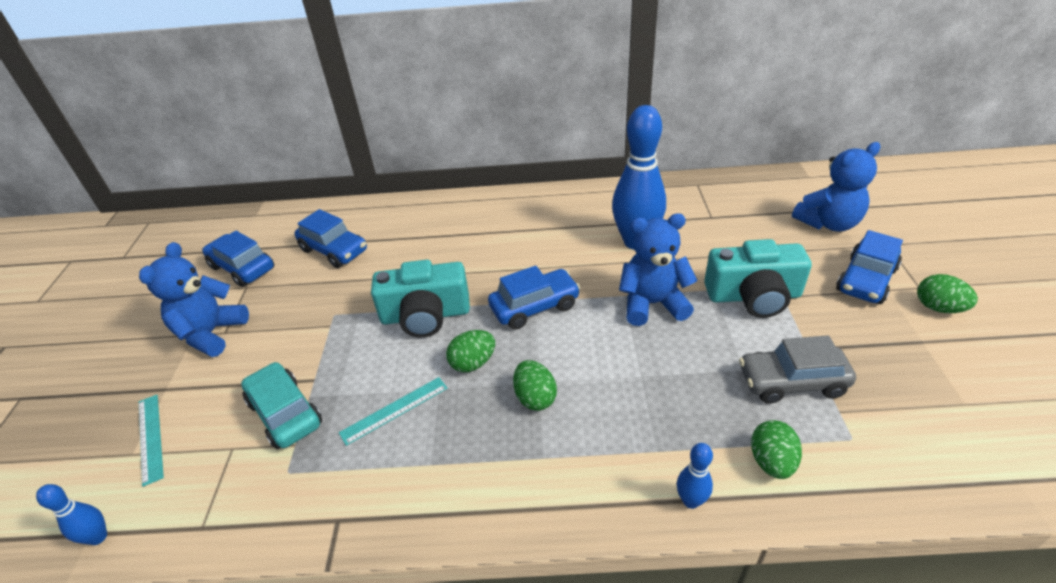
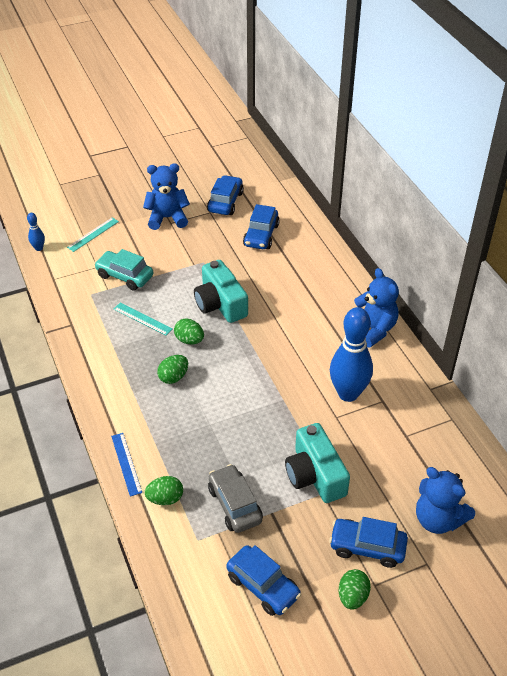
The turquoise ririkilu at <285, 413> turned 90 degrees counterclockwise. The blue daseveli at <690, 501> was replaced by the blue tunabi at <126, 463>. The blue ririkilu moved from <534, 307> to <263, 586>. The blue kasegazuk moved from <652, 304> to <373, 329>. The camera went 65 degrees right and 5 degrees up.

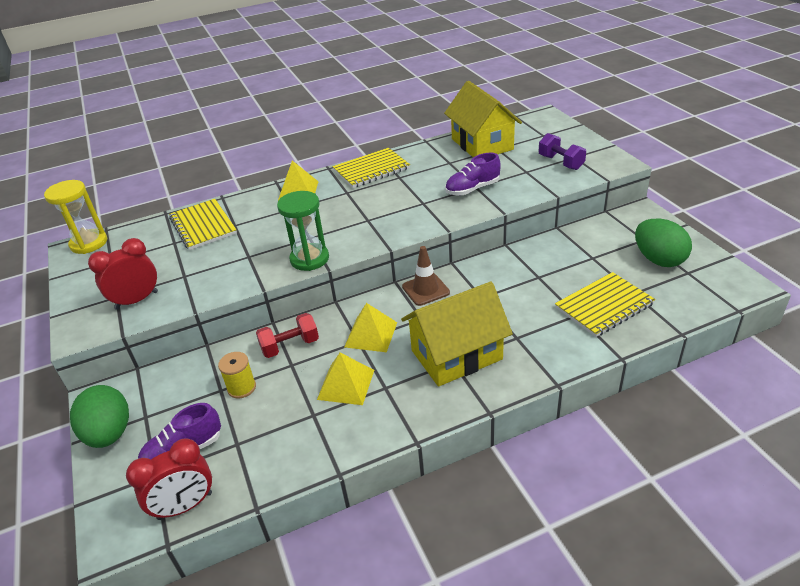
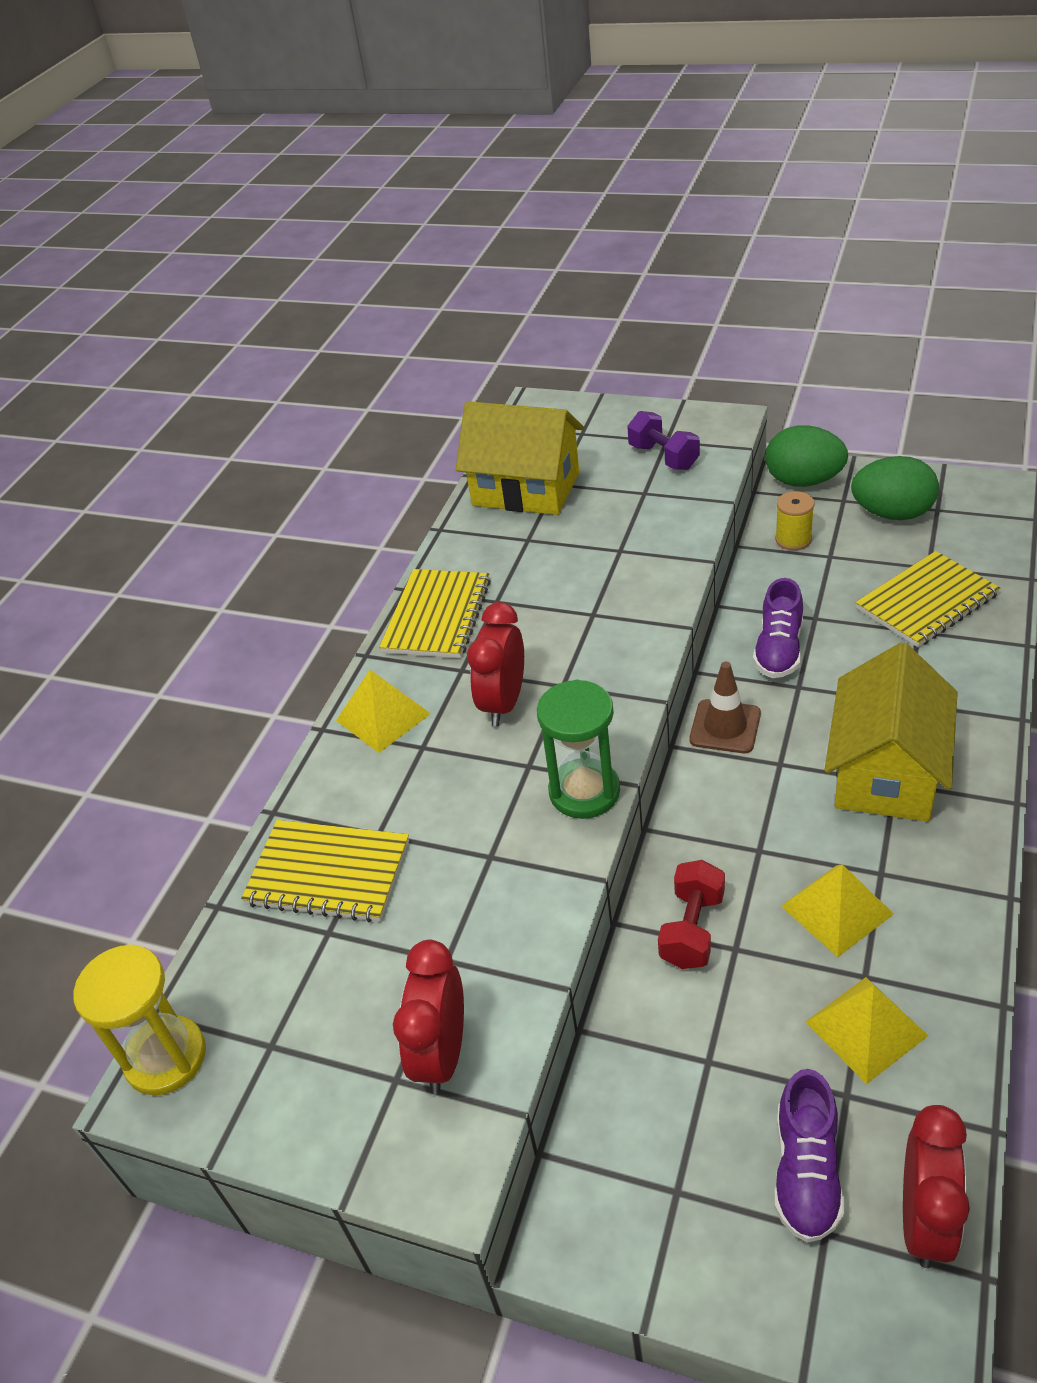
The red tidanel at <503, 703> appeared. The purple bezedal at <560, 162> turned 45 degrees clockwise. The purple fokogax moved from <472, 189> to <779, 650>. The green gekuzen moved from <109, 434> to <803, 481>. The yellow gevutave moved from <241, 388> to <793, 539>. The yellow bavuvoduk moved from <371, 334> to <866, 1029>. The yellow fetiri at <604, 306> turned 45 degrees clockwise. The camera went 45 degrees left and 5 degrees up.

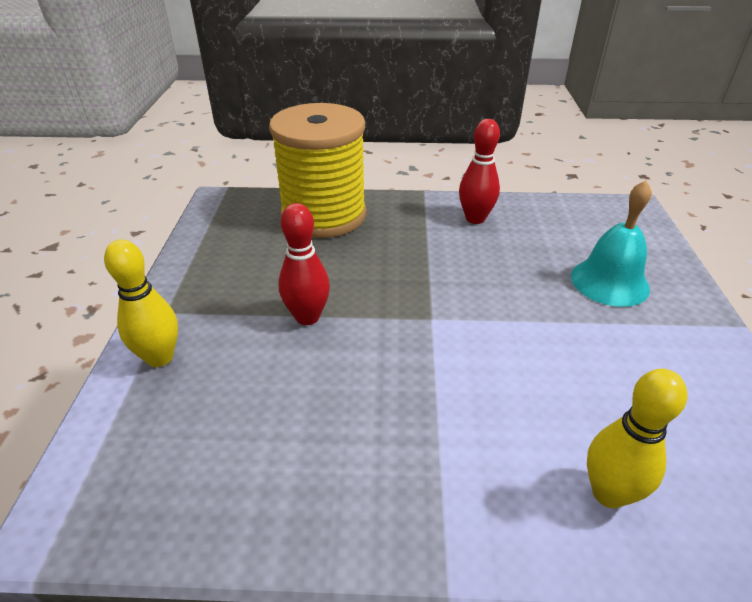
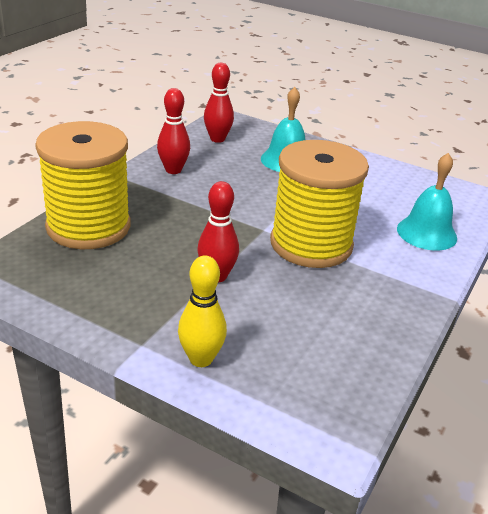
The red daseveli at <217, 139> appeared. The yellow gevutave at <311, 244> appeared. The yellow daseveli at <608, 493> was replaced by the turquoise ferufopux at <426, 233>. The camera went 65 degrees left and 5 degrees down.

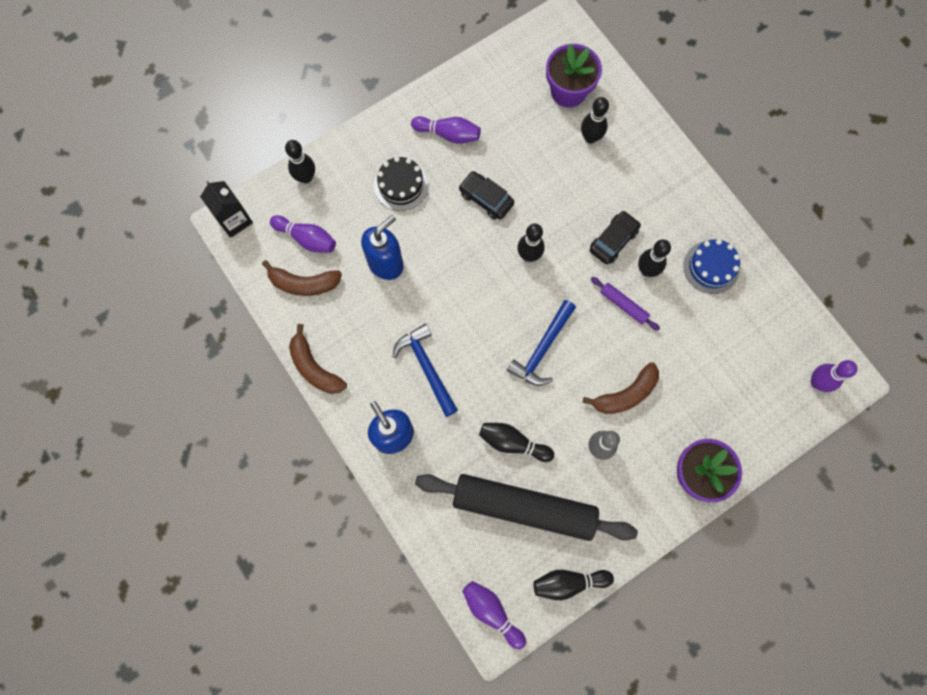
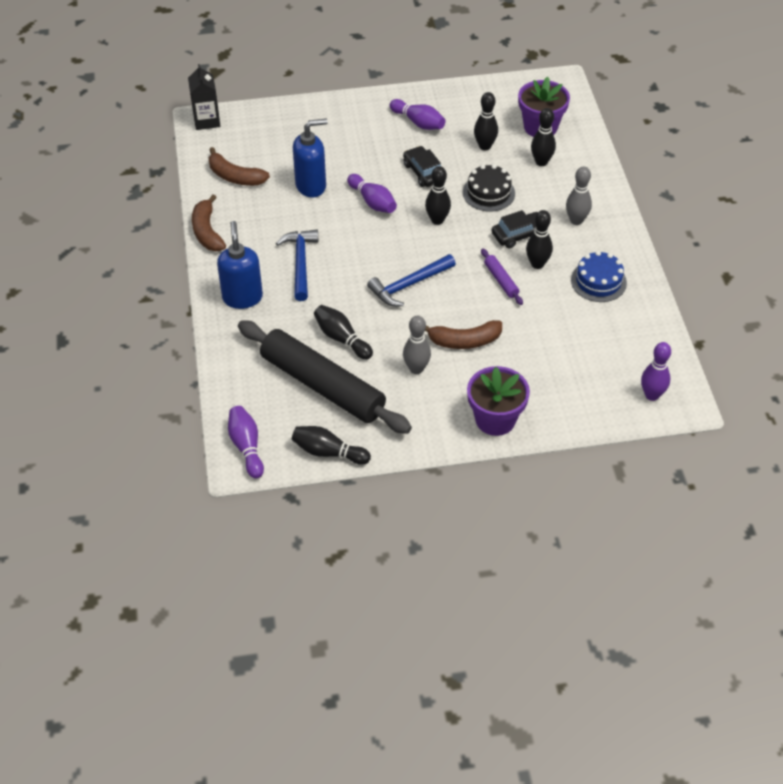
The purple daseveli moved from <307, 238> to <372, 202>. The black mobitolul moved from <401, 185> to <488, 193>. The black daseveli moved from <306, 177> to <485, 146>. The grey daseveli at <576, 220> appeared. The camera went 25 degrees right and 25 degrees down.

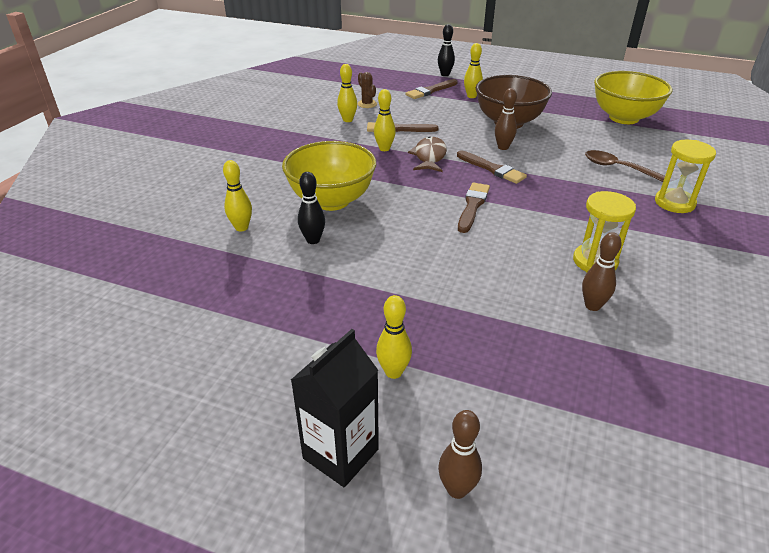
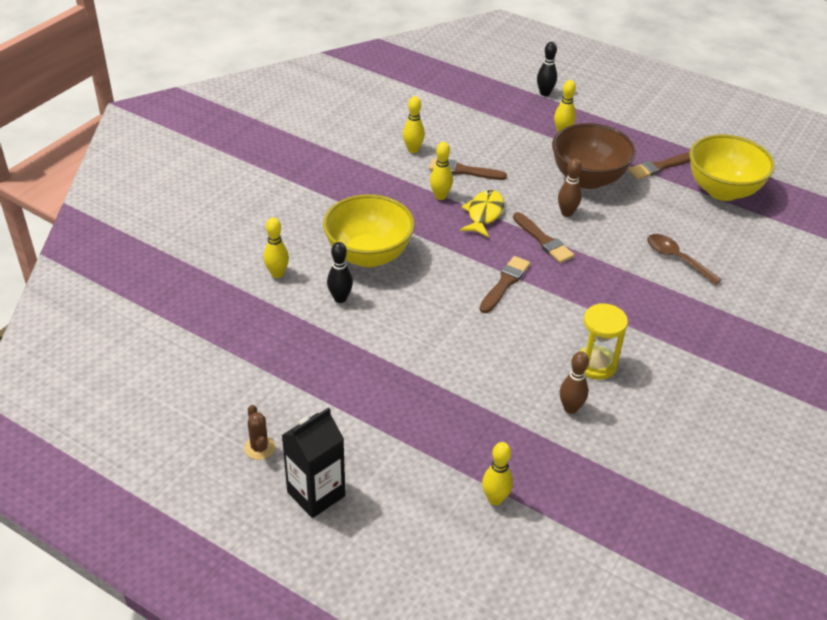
The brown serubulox moved from <367, 104> to <259, 448>. The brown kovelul at <429, 157> became the yellow kovelul at <484, 214>. The yellow daseveli moved from <393, 372> to <495, 499>. The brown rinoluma moved from <430, 91> to <660, 167>. The brown daseveli at <457, 489> disappeared. The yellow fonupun at <674, 203> disappeared. The camera went 10 degrees right and 5 degrees up.

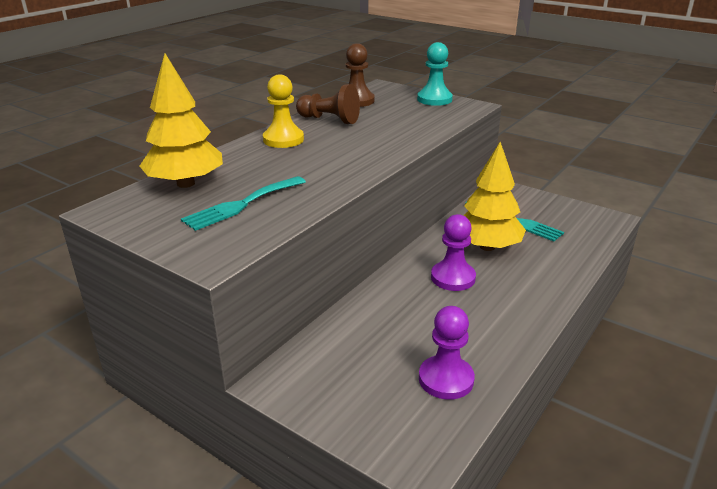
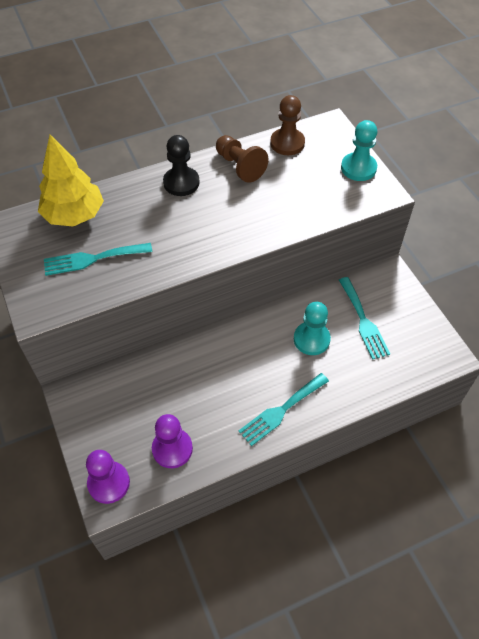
The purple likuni moved from <453, 278> to <109, 483>. The yellow likuni at <283, 139> became the black likuni at <181, 183>. The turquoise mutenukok at <281, 410> appeared. The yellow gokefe at <487, 247> was replaced by the turquoise likuni at <311, 339>. The camera went 30 degrees right and 25 degrees up.

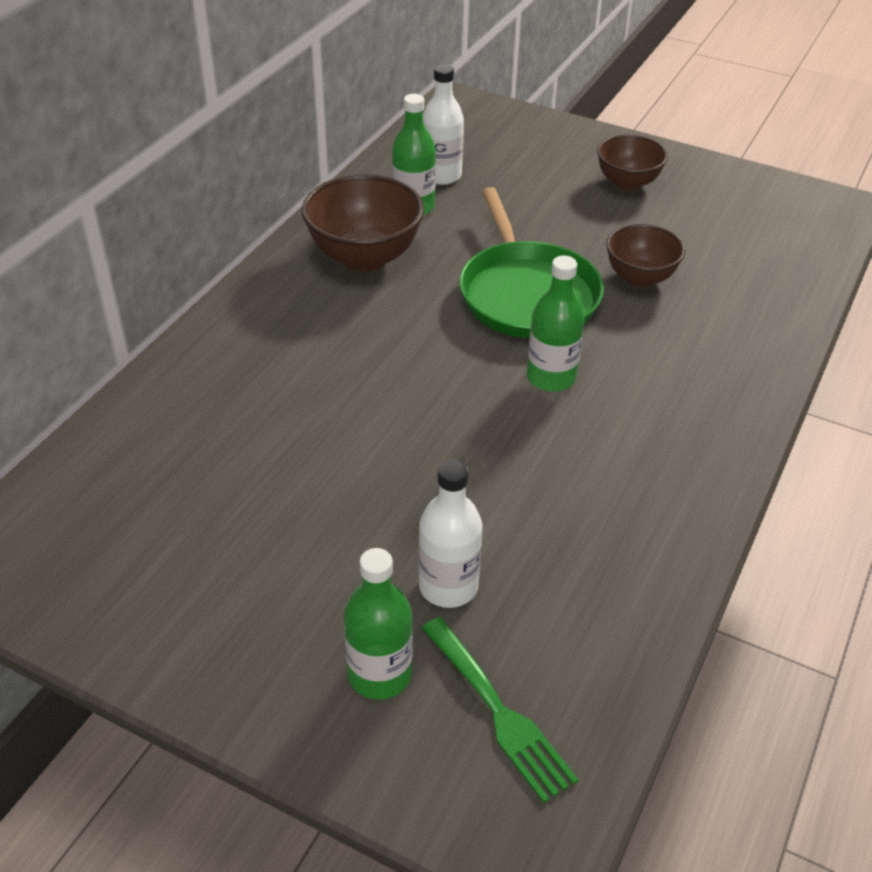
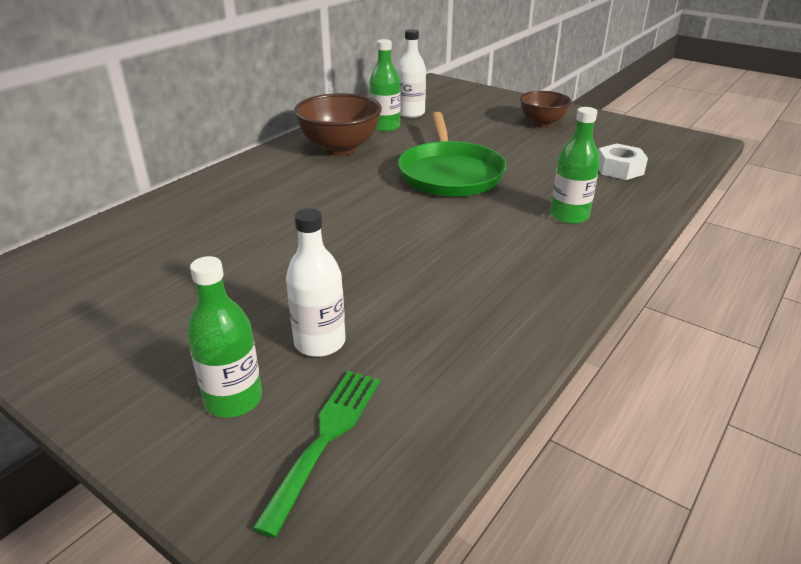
The green mutenukok at <497, 711> turned 135 degrees counterclockwise. The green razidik moved from <551, 377> to <569, 216>. The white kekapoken at <619, 169> appeared. The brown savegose at <640, 278> disappeared. The camera went 10 degrees right and 10 degrees down.

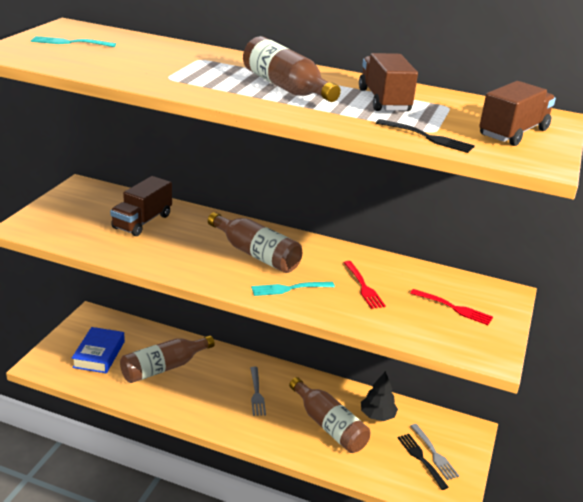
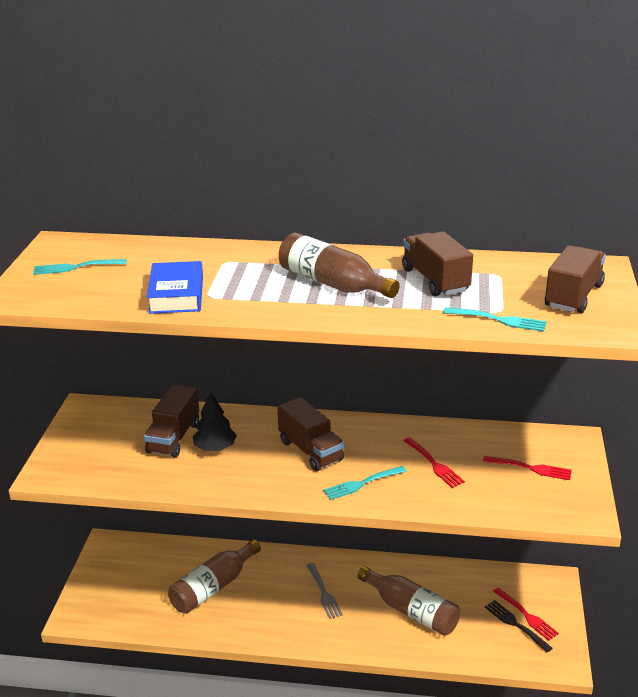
The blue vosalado moved from <99, 354> to <176, 294>. The black gokefe moved from <377, 415> to <215, 448>. The brown razidik at <256, 254> was replaced by the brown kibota at <310, 450>. The black mutenukok at <427, 137> became the turquoise mutenukok at <498, 320>. The grey mutenukok at <434, 453> became the red mutenukok at <526, 615>. The camera went 10 degrees left and 0 degrees up.

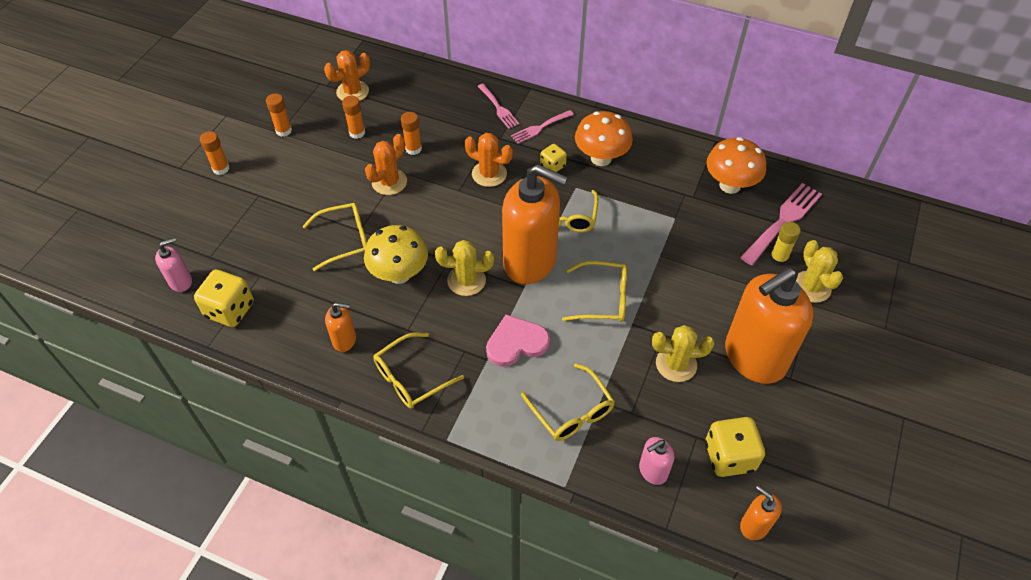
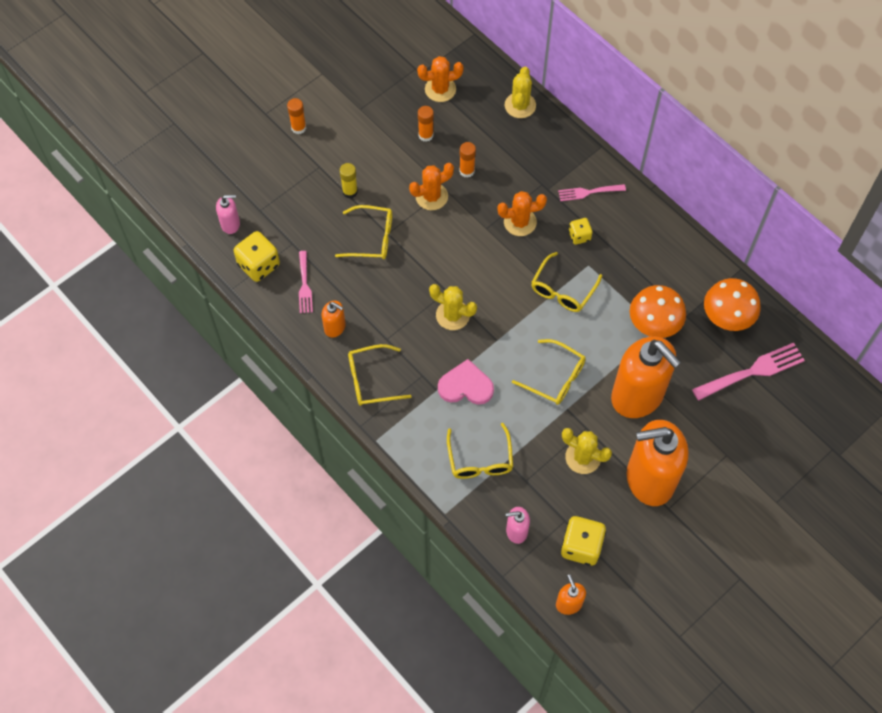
The pink mutenukok moved from <498, 108> to <304, 285>. The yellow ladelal moved from <778, 258> to <350, 191>. The orange serubulox at <489, 174> turned 60 degrees counterclockwise. The yellow serubulox moved from <811, 287> to <520, 105>. The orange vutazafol moved from <530, 261> to <637, 396>. The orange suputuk moved from <601, 158> to <653, 325>. The orange ladelal at <284, 131> disappeared. The yellow suputuk at <399, 274> disappeared. The camera went 25 degrees right and 10 degrees up.

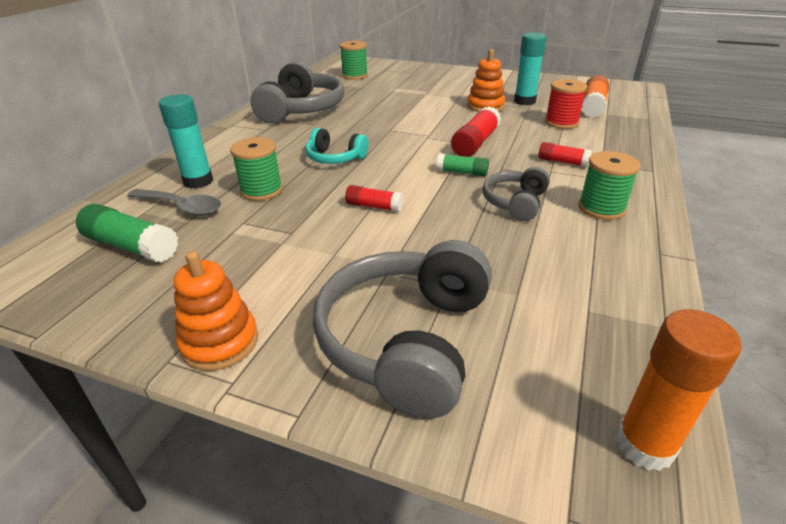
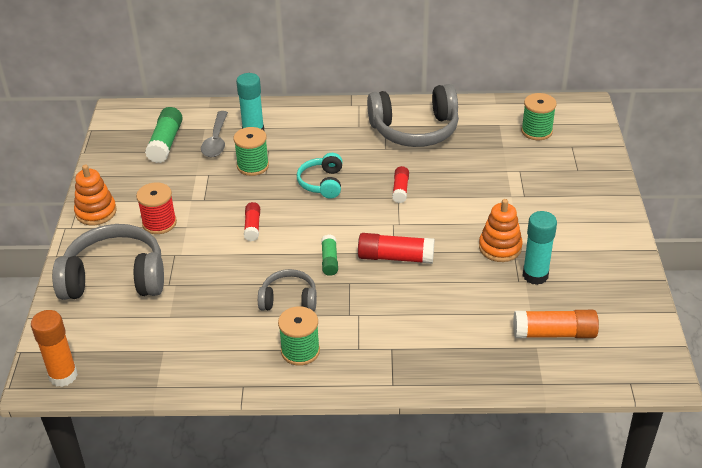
The red gevutave moved from <561, 122> to <159, 223>. The red ladelal moved from <562, 162> to <400, 189>. The camera went 70 degrees right and 5 degrees up.

